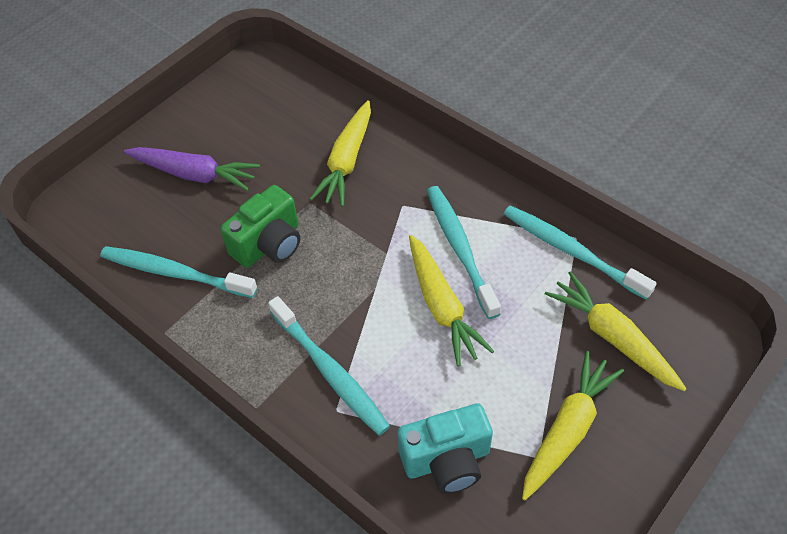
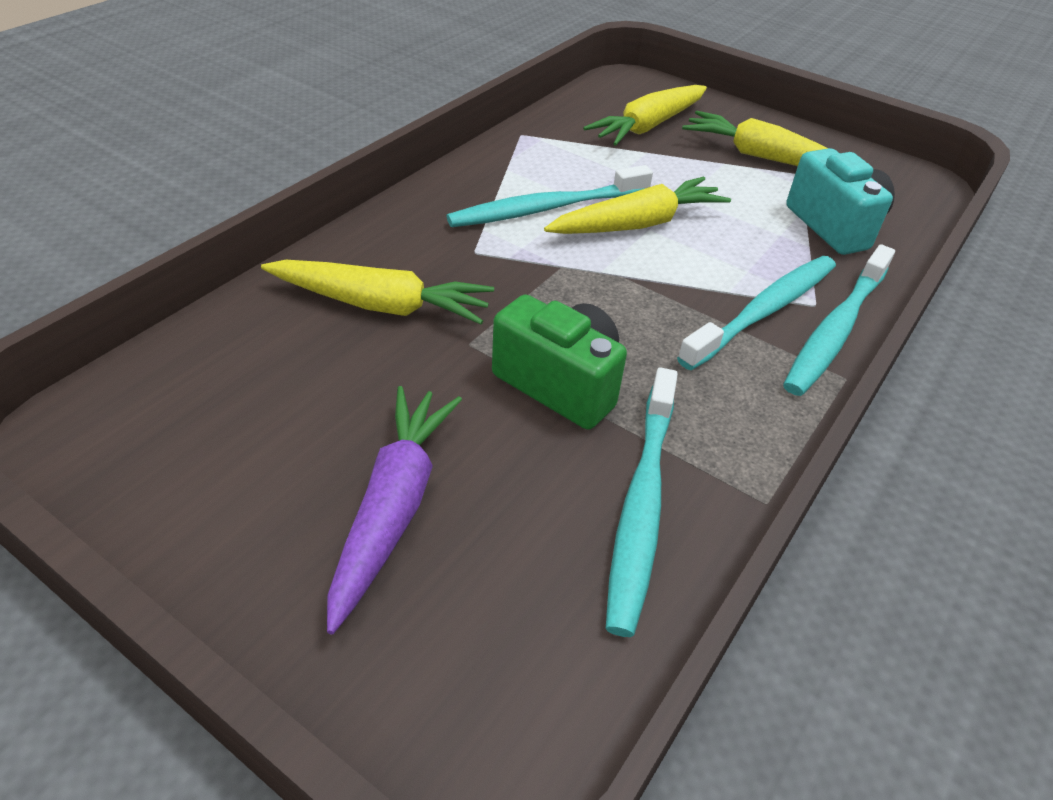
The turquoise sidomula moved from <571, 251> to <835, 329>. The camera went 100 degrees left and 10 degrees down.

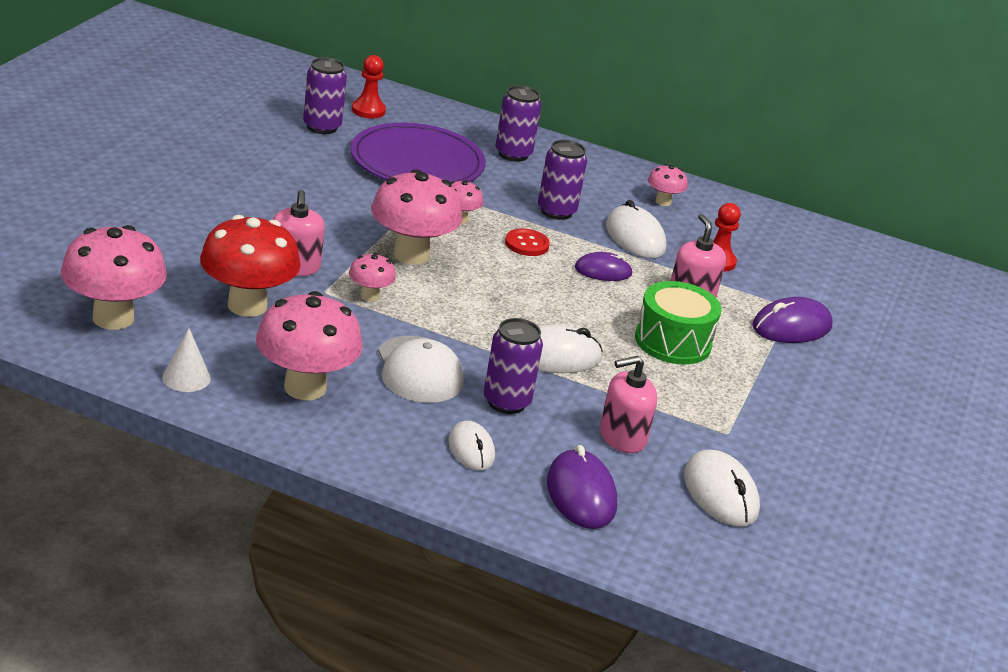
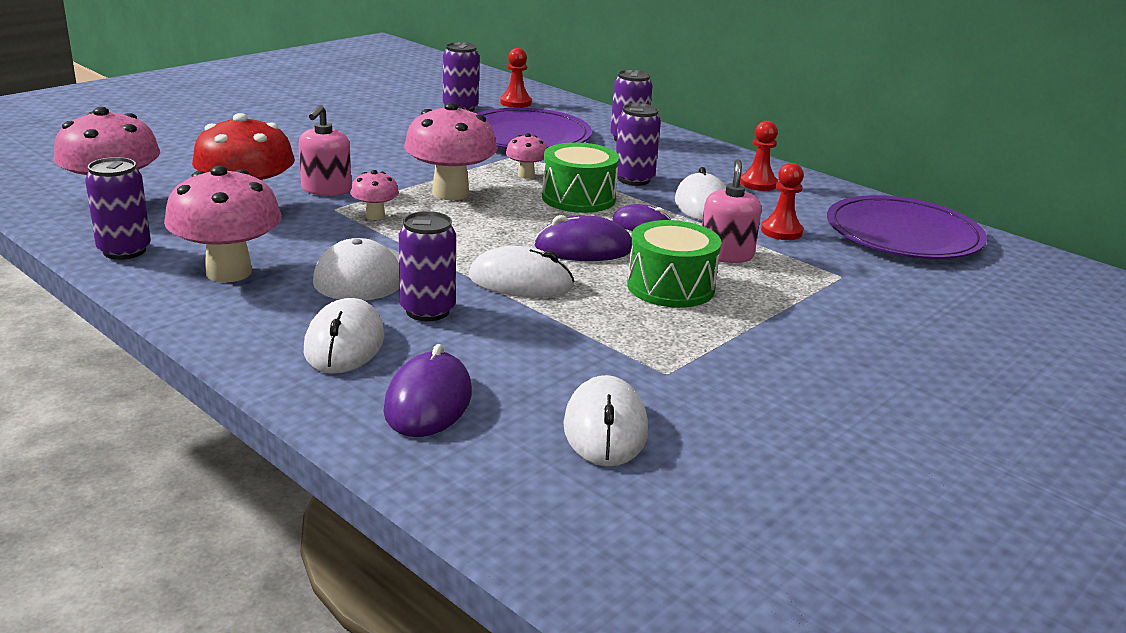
The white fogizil at <186, 378> was replaced by the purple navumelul at <124, 251>. The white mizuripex at <471, 449> changed to 1.51 times the size. The purple mizuripex moved from <791, 327> to <584, 248>. The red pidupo at <526, 244> was replaced by the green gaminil at <578, 198>. The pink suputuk at <663, 202> was replaced by the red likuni at <758, 184>. The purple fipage at <903, 234> appeared. The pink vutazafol at <622, 437> disappeared. The camera went 25 degrees right and 5 degrees down.

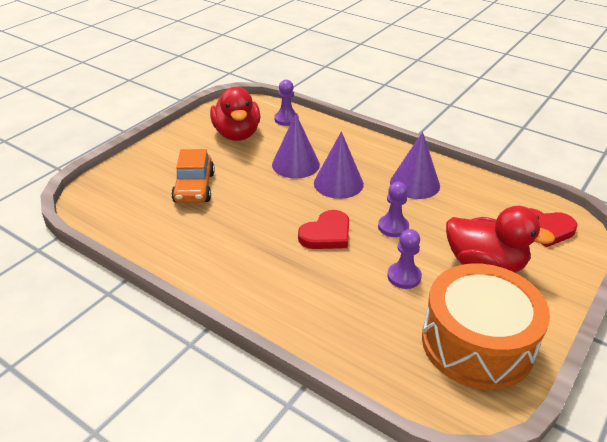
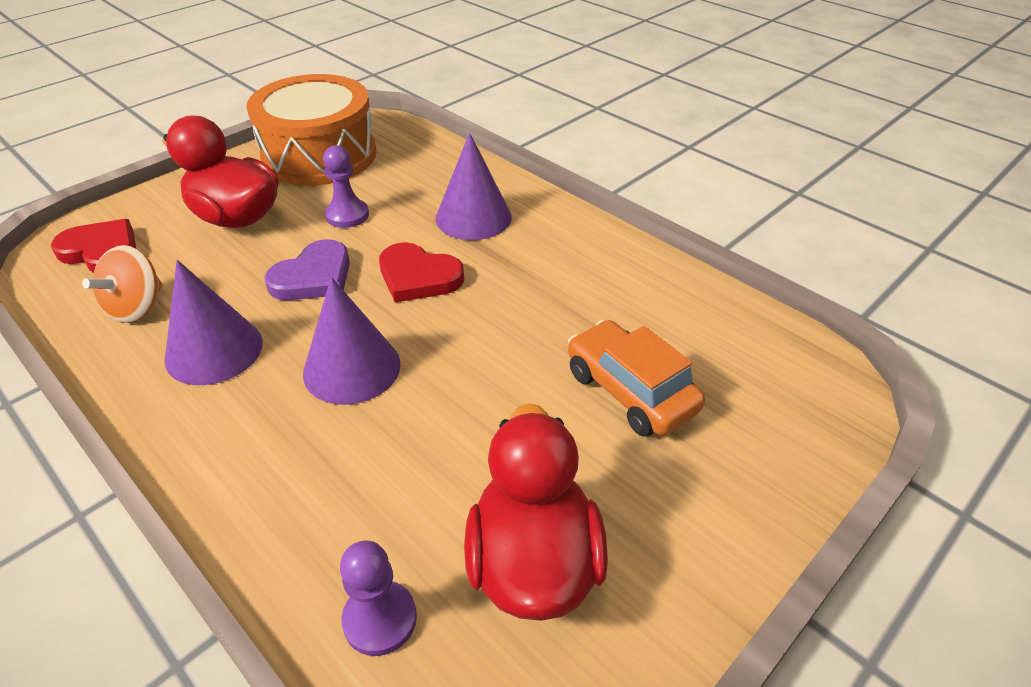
The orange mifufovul at <137, 307> appeared. The purple likuni at <393, 227> was replaced by the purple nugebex at <313, 277>. The red nugebex at <326, 234> turned 120 degrees counterclockwise. The purple fogizil moved from <295, 164> to <473, 217>. The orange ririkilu at <194, 187> turned 45 degrees counterclockwise. The camera went 170 degrees left and 5 degrees up.

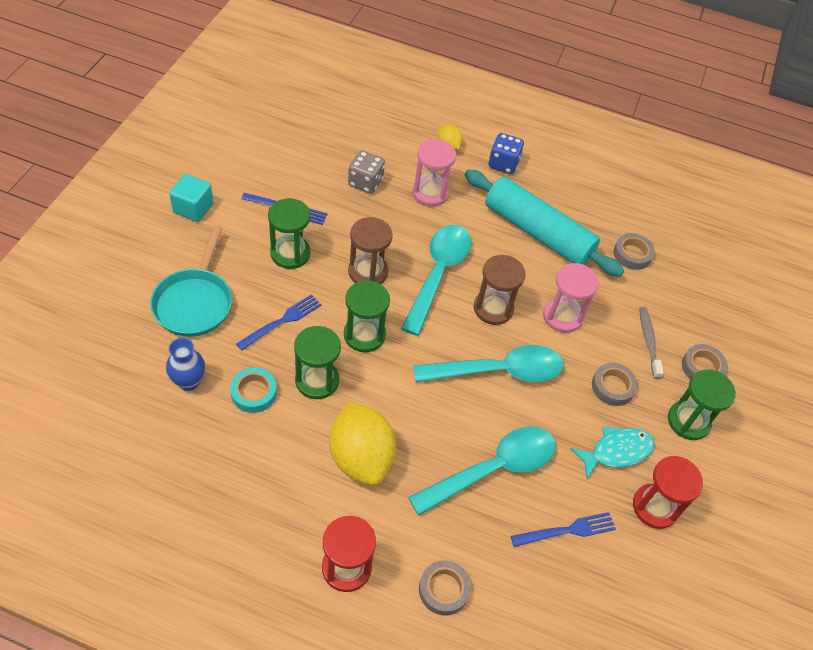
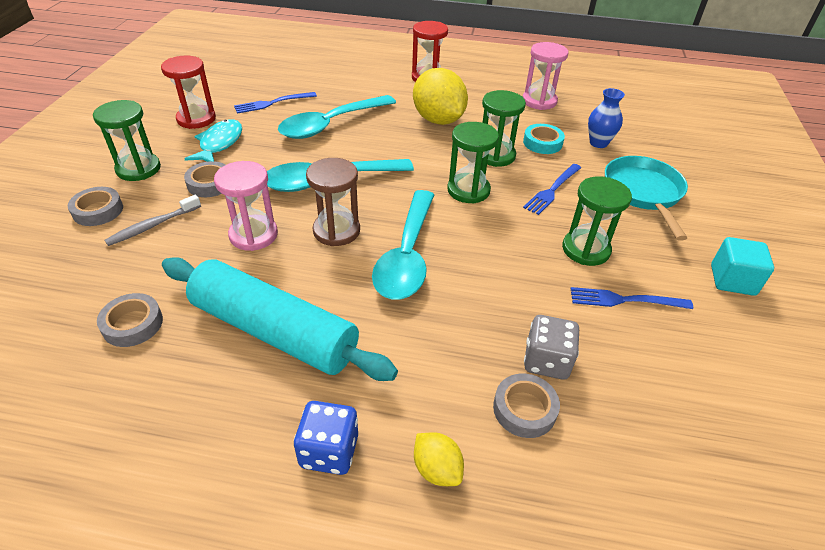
The grey sidomula at <648, 341> turned 60 degrees clockwise. The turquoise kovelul at <616, 451> turned 135 degrees clockwise. The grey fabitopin moved from <443, 589> to <524, 409>. The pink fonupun moved from <430, 193> to <539, 101>. The brown fonupun at <368, 272> disappeared. The camera went 175 degrees right and 10 degrees down.

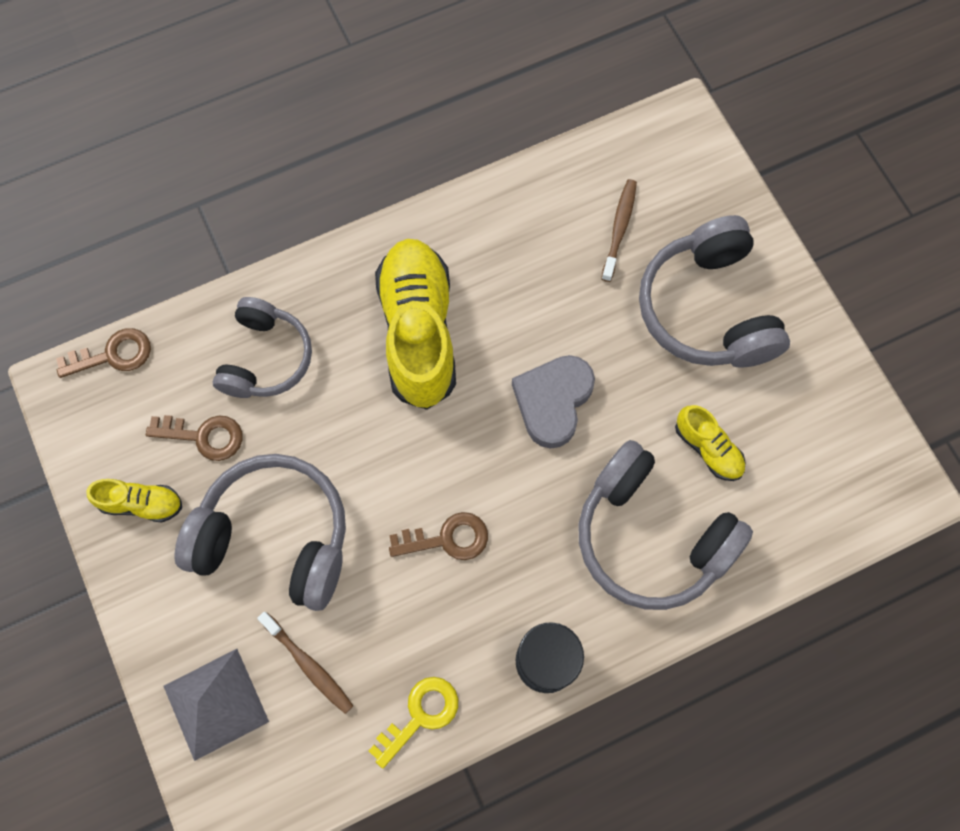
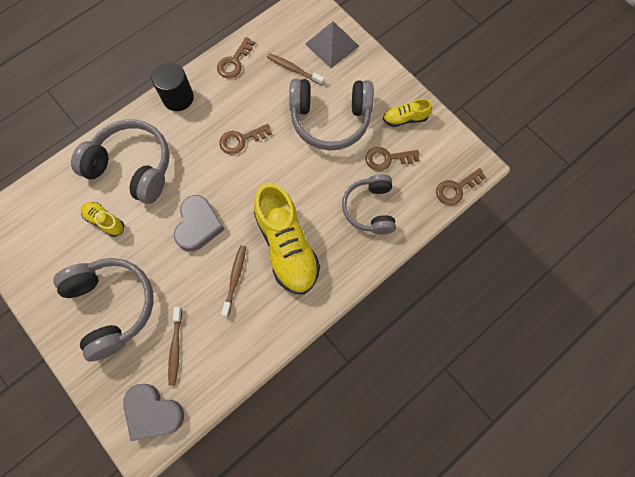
The grey nugebex at <153, 412> appeared. The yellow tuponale at <420, 715> became the brown tuponale at <234, 62>. The brown sidomula at <235, 279> appeared. The camera went 165 degrees right and 0 degrees up.

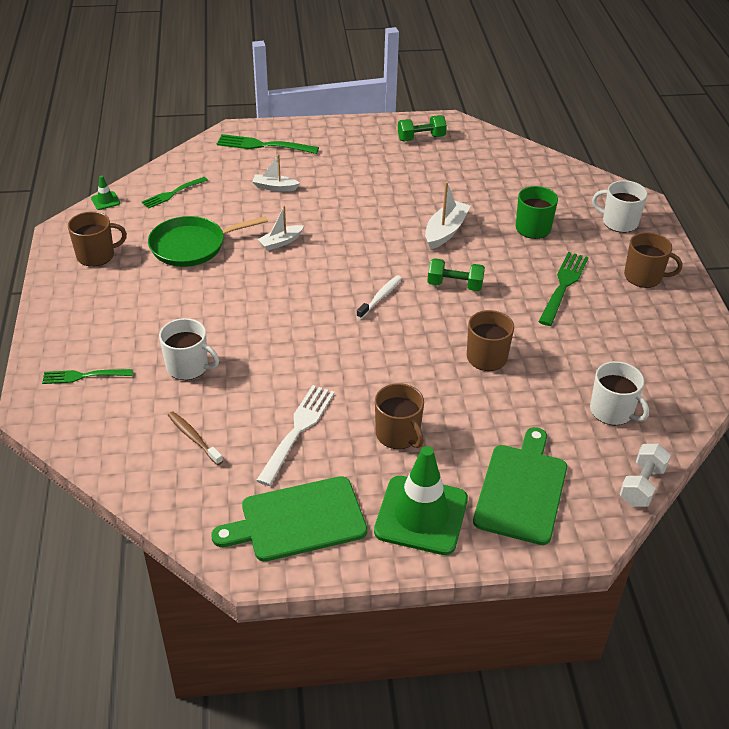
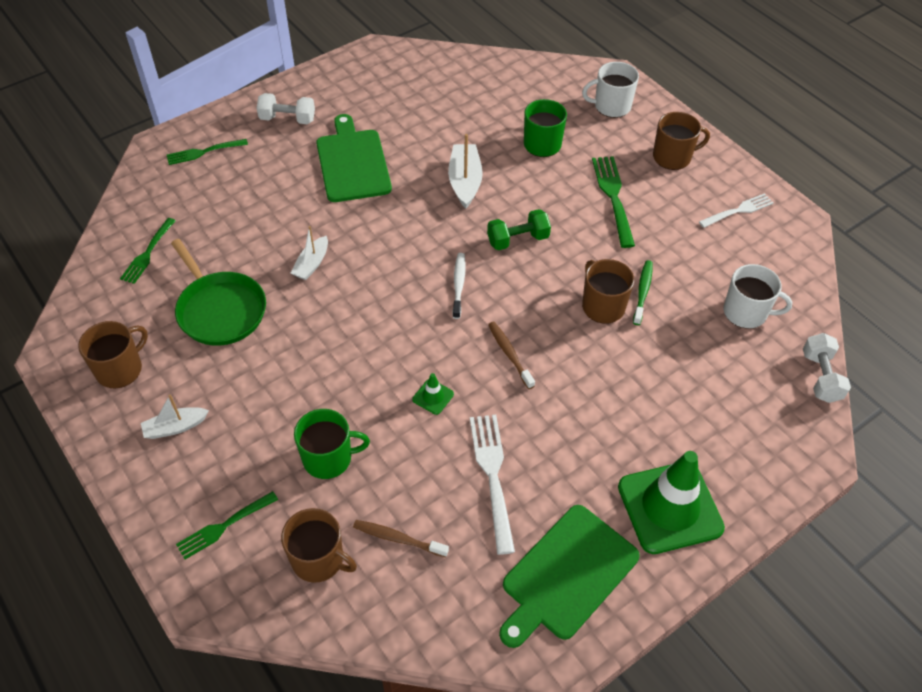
The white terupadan moved from <274, 187> to <175, 427>. The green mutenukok at <264, 145> changed to 0.66 times the size. The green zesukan at <192, 246> turned 75 degrees counterclockwise. The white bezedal at <287, 119> appeared. The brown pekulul moved from <398, 434> to <319, 559>. The white pekulul at <188, 367> became the green pekulul at <328, 458>. The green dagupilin moved from <522, 490> to <352, 163>. The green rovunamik moved from <105, 201> to <433, 397>. The brown sidomula at <509, 354> appeared. The green sidomula at <642, 292> appeared. The white mutenukok at <738, 211> appeared. The green bezedal at <421, 138> disappeared. The camera went 30 degrees left and 10 degrees up.

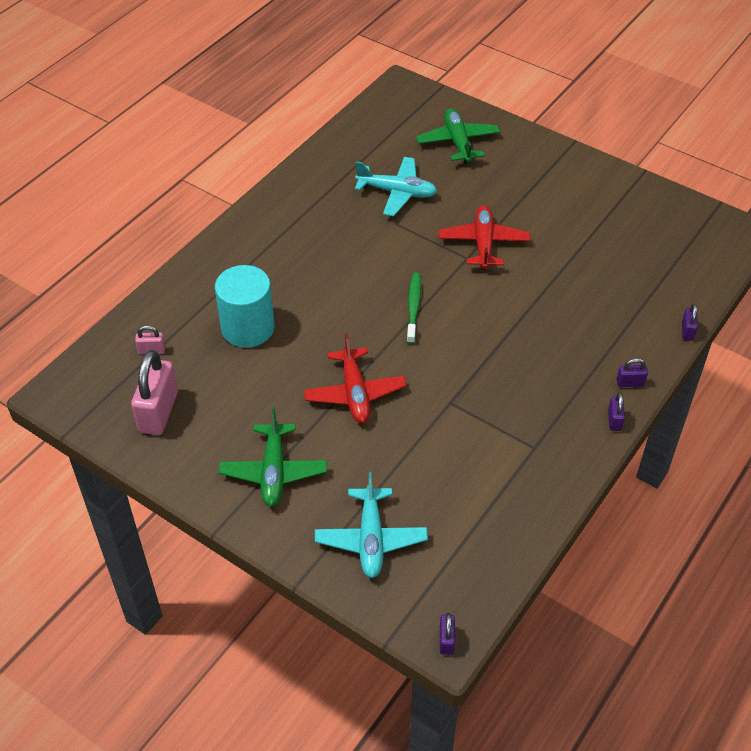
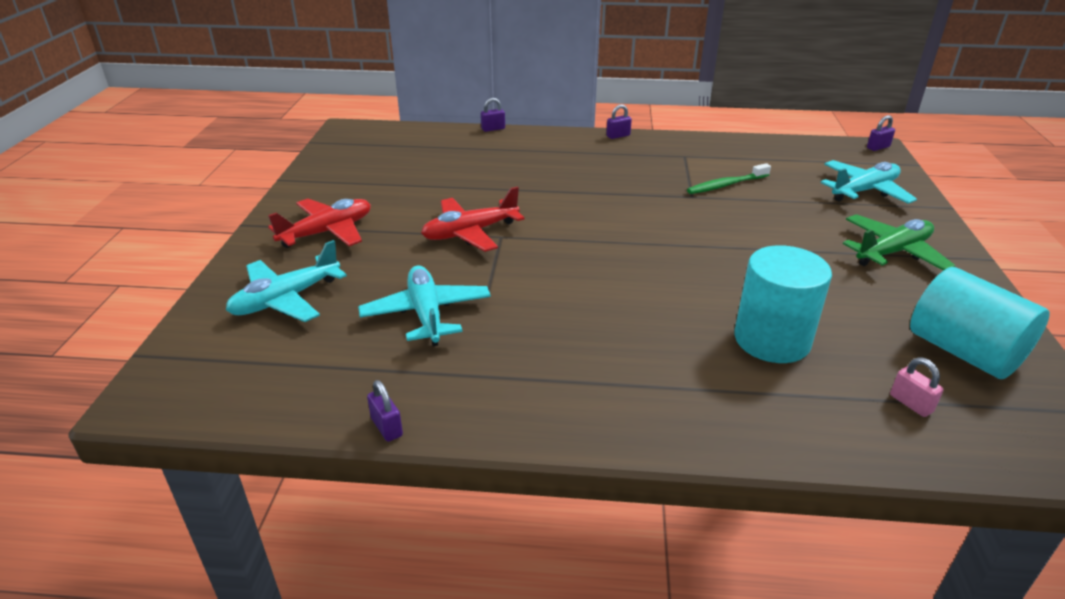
The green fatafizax at <458, 142> became the turquoise fatafizax at <286, 299>. The red fatafizax moved from <355, 393> to <327, 232>. The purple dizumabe moved from <630, 383> to <387, 427>. The green sidomula moved from <413, 307> to <726, 185>. The pink dizumabe at <158, 412> was replaced by the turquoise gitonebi at <963, 352>. The camera went 120 degrees left and 15 degrees down.

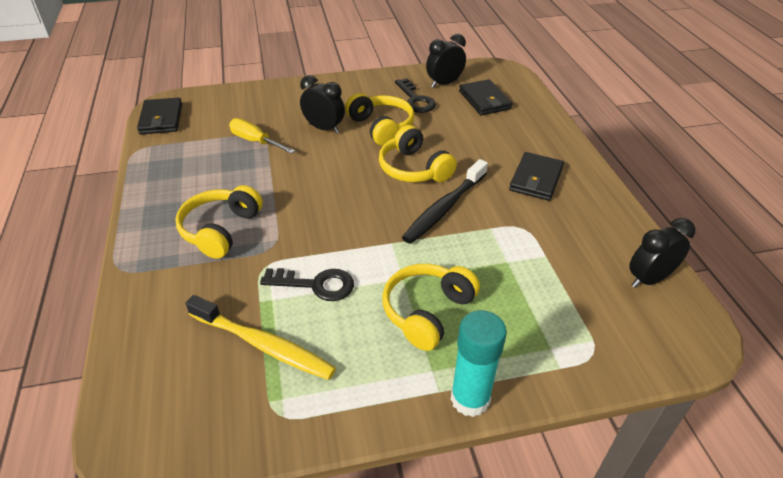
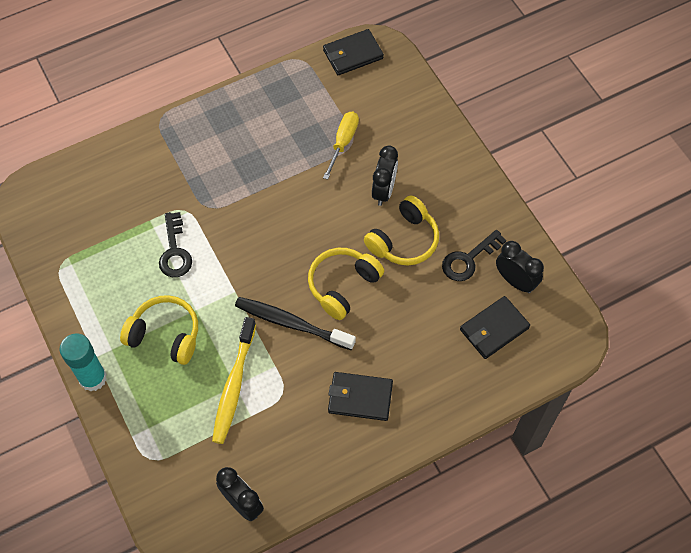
The yellow sidomula moved from <263, 344> to <234, 385>. The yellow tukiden at <220, 230> disappeared. The camera went 75 degrees right and 20 degrees up.

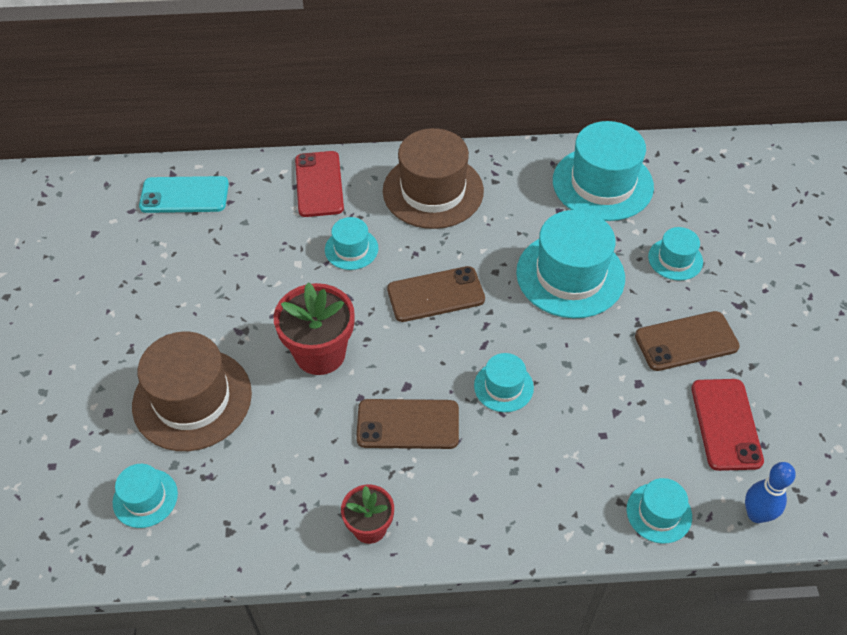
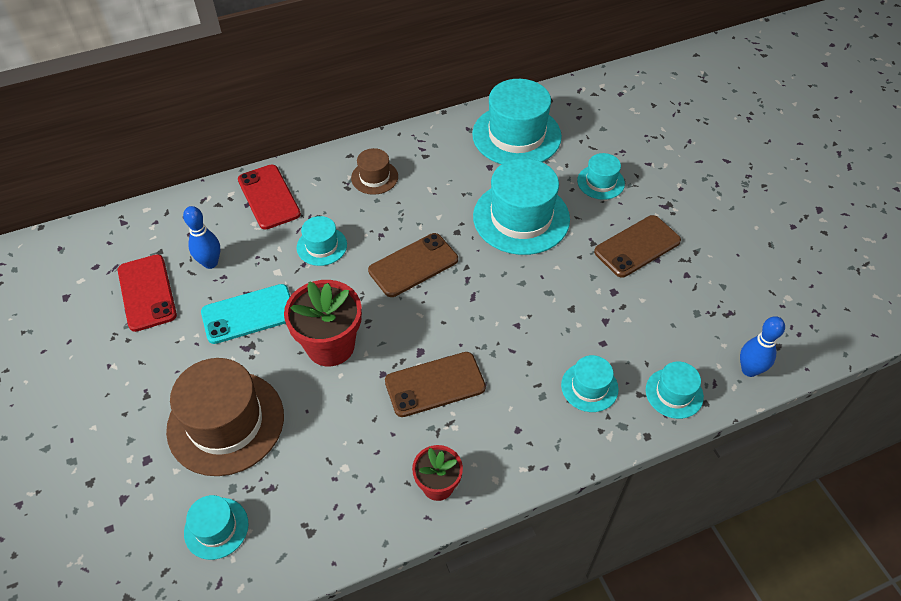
The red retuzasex moved from <726, 424> to <147, 292>. The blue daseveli at <210, 263> appeared. The turquoise retuzasex moved from <184, 195> to <249, 314>. The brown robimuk at <433, 191> changed to 0.51 times the size. The turquoise robimuk moved from <503, 386> to <589, 387>. The camera went 20 degrees left and 0 degrees up.

